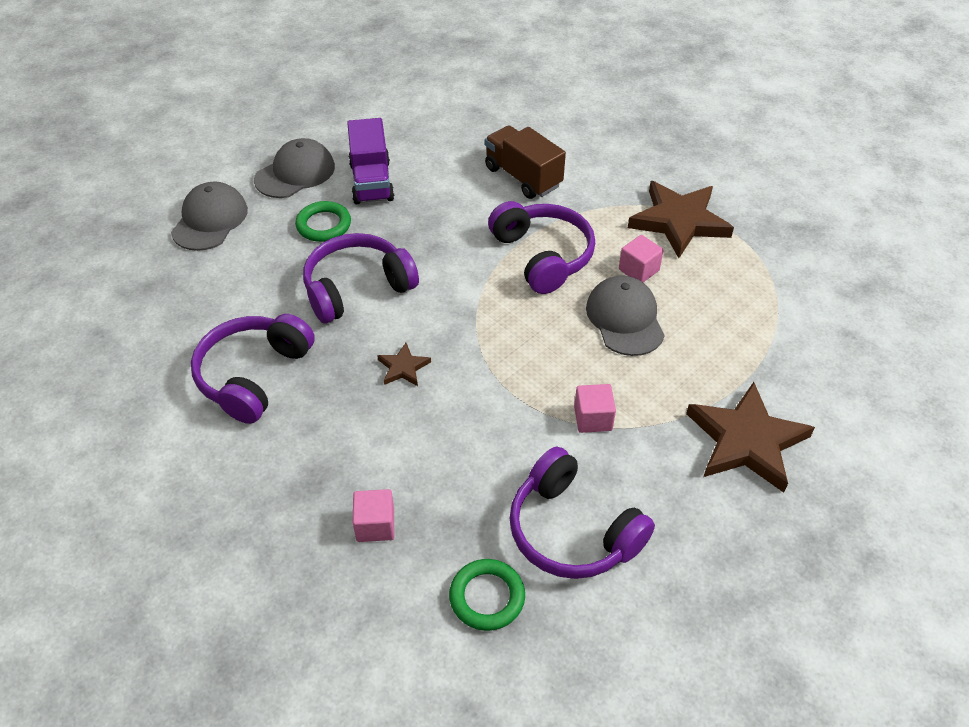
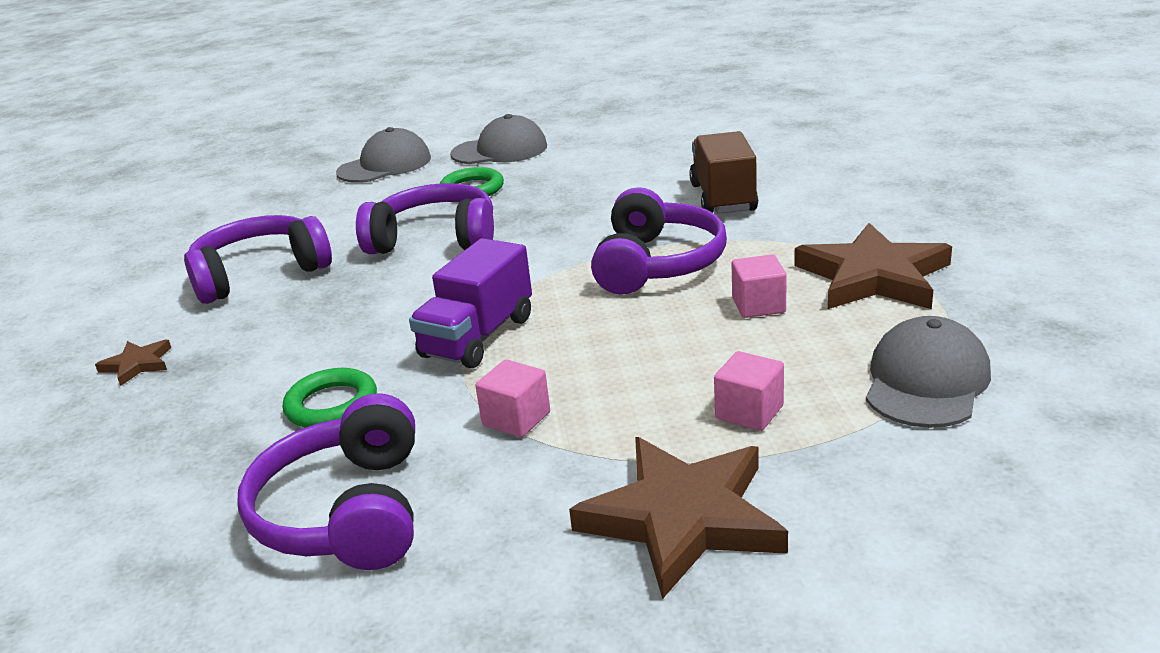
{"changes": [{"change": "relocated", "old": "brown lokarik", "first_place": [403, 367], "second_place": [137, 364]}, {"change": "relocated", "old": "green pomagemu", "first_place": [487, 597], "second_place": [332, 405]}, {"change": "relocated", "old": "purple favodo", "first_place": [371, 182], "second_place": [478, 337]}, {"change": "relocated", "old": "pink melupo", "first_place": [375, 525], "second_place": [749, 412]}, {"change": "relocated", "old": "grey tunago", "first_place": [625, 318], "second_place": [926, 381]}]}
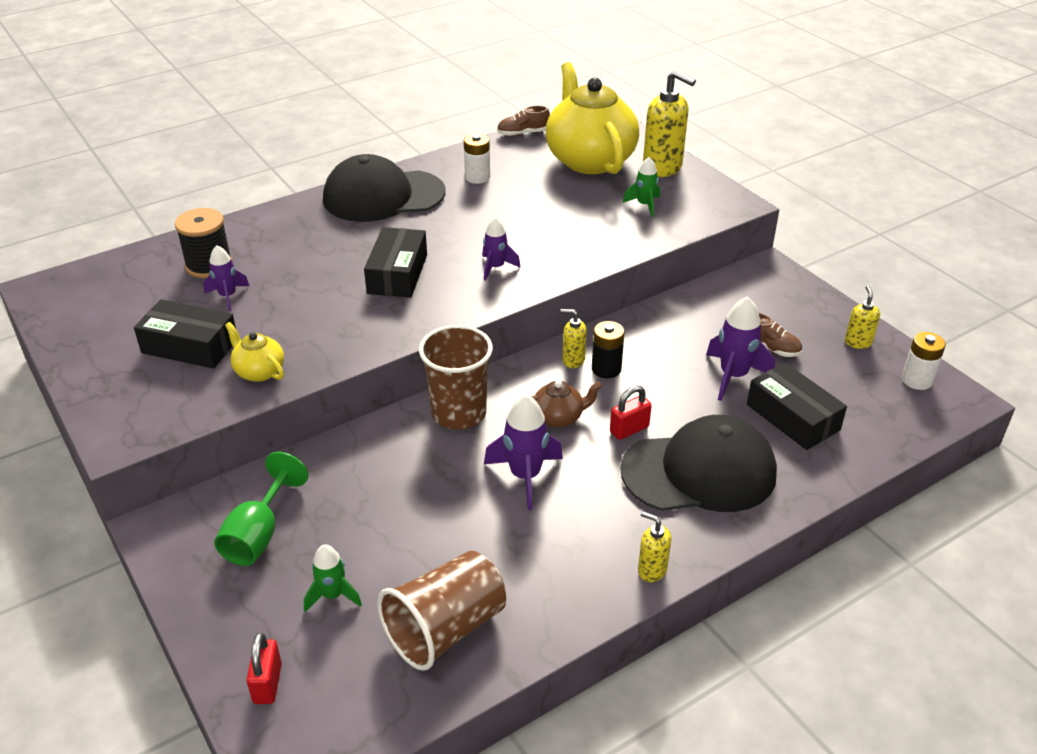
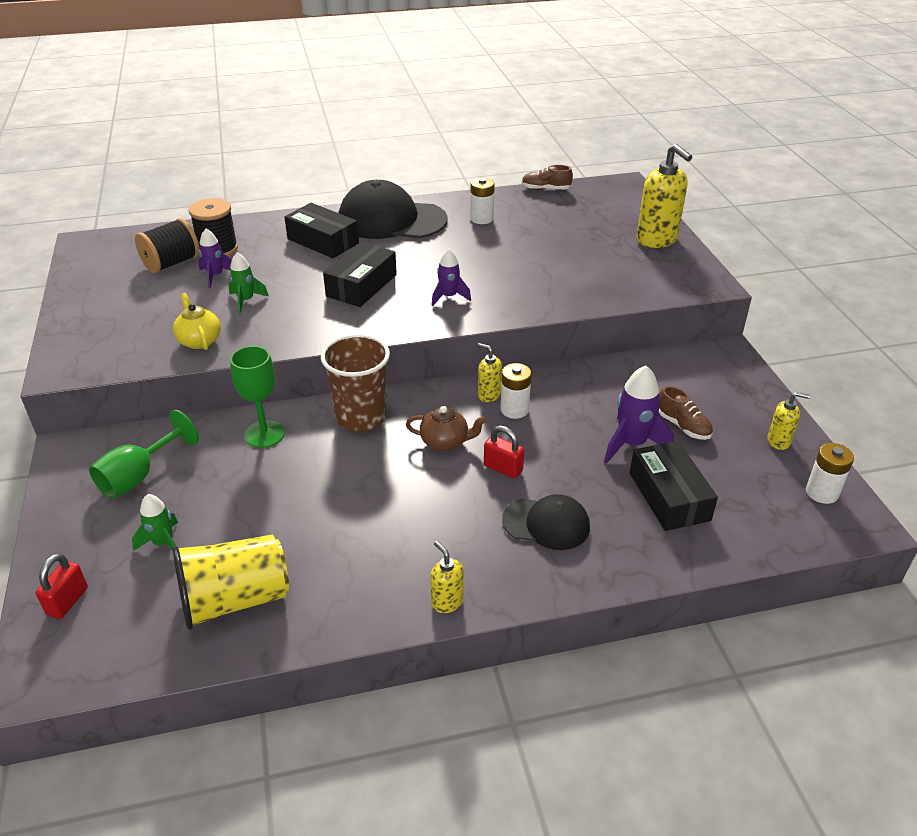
{"changes": [{"change": "appeared", "new": "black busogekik", "second_place": [172, 263]}, {"change": "colour", "old": "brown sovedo", "new": "yellow sovedo", "first_place": [445, 629], "second_place": [235, 600]}, {"change": "relocated", "old": "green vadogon", "first_place": [644, 205], "second_place": [246, 301]}, {"change": "appeared", "new": "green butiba", "second_place": [264, 434]}, {"change": "relocated", "old": "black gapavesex", "first_place": [190, 346], "second_place": [323, 241]}, {"change": "spun", "old": "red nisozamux", "first_place": [629, 429], "second_place": [503, 468], "degrees": 45}, {"change": "colour", "old": "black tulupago", "new": "white tulupago", "first_place": [606, 369], "second_place": [514, 409]}, {"change": "size", "old": "black tunago", "first_place": [699, 472], "second_place": [546, 524], "factor": 0.56}, {"change": "spun", "old": "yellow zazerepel", "first_place": [858, 342], "second_place": [778, 441], "degrees": 75}, {"change": "missing", "old": "purple vadogon", "first_place": [525, 476]}, {"change": "missing", "old": "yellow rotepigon", "first_place": [589, 160]}]}
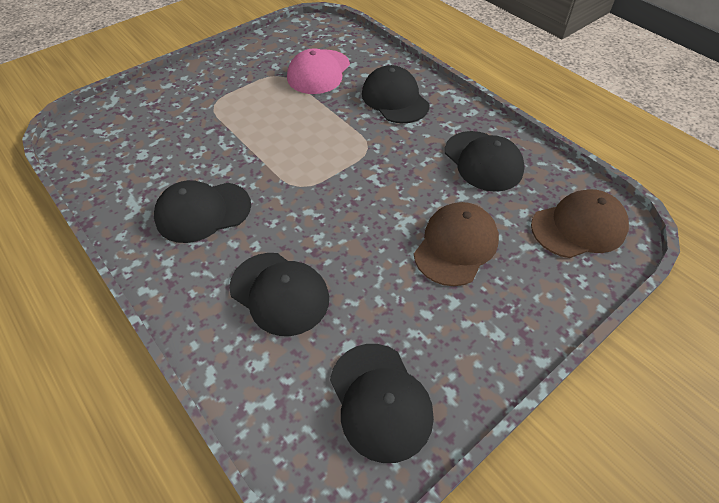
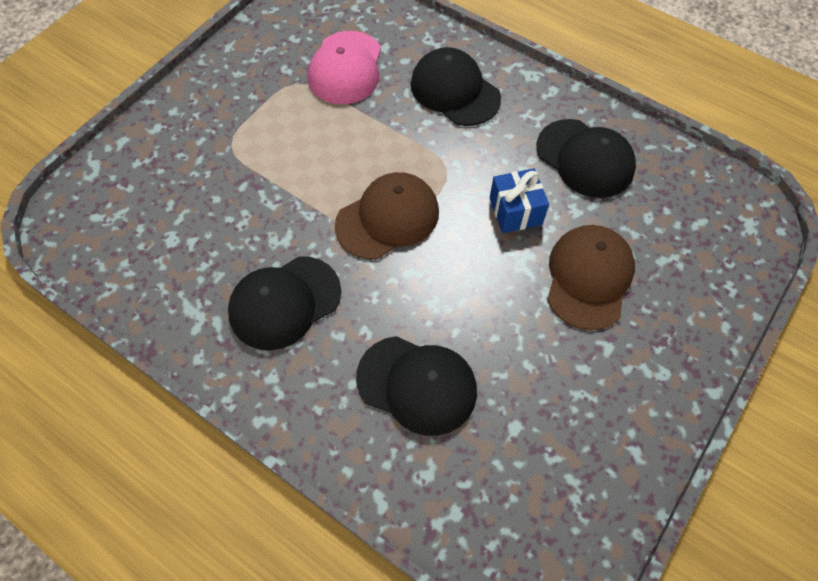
{"changes": [{"change": "relocated", "old": "brown tunago", "first_place": [578, 227], "second_place": [388, 218]}, {"change": "appeared", "new": "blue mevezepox", "second_place": [515, 211]}, {"change": "missing", "old": "black tunago", "first_place": [380, 401]}]}
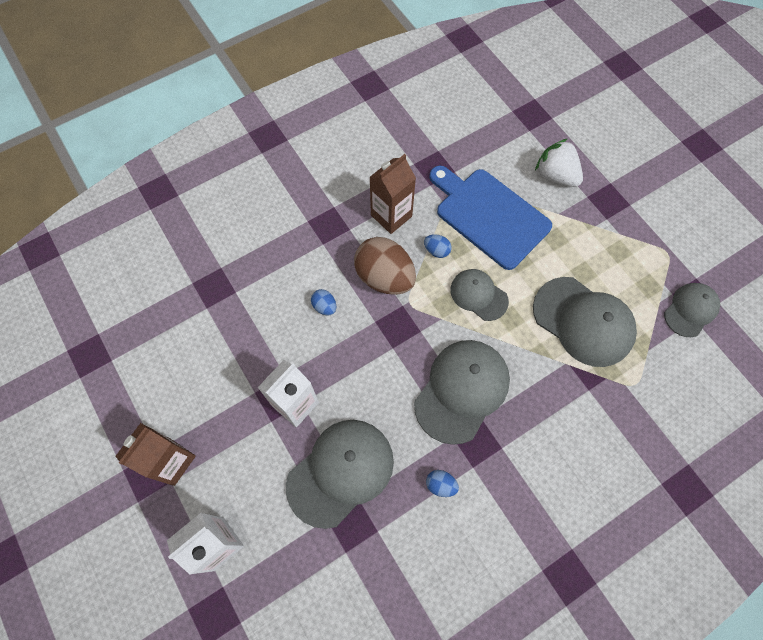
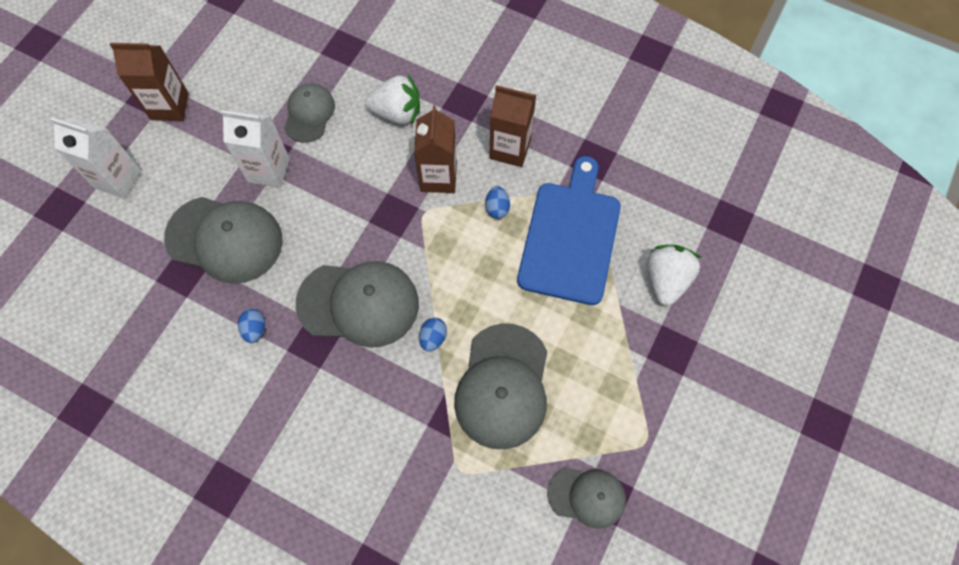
{"changes": [{"change": "relocated", "old": "grey tunago", "first_place": [478, 295], "second_place": [309, 114]}, {"change": "appeared", "new": "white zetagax", "second_place": [397, 112]}, {"change": "exchanged", "old": "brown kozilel", "new": "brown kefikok", "first_place": [384, 277], "second_place": [438, 177]}, {"change": "relocated", "old": "blue kozilel", "first_place": [324, 306], "second_place": [433, 338]}]}
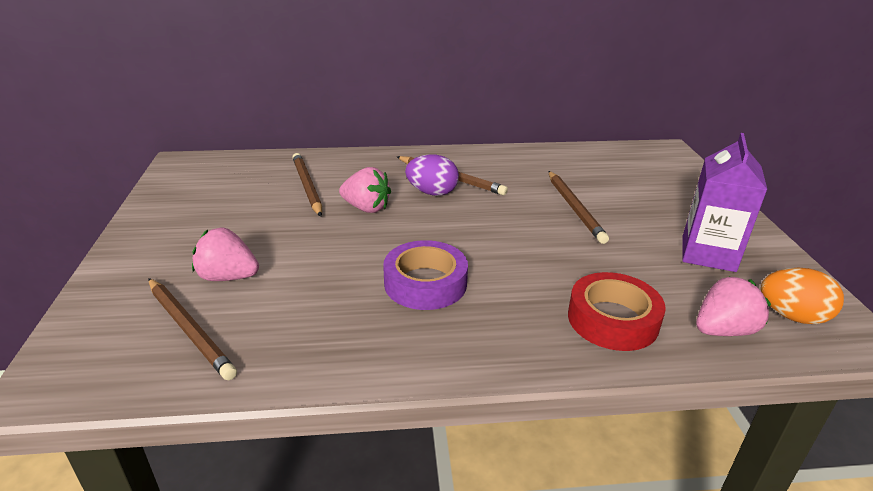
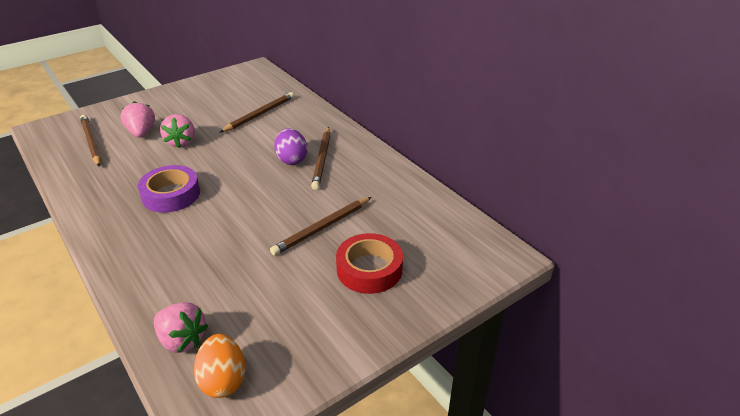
{"changes": [{"change": "spun", "old": "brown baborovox", "first_place": [189, 329], "second_place": [91, 142], "degrees": 135}, {"change": "relocated", "old": "pink zetagax", "first_place": [366, 208], "second_place": [181, 142]}, {"change": "relocated", "old": "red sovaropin", "first_place": [612, 320], "second_place": [369, 269]}, {"change": "missing", "old": "purple kefikok", "first_place": [708, 254]}]}
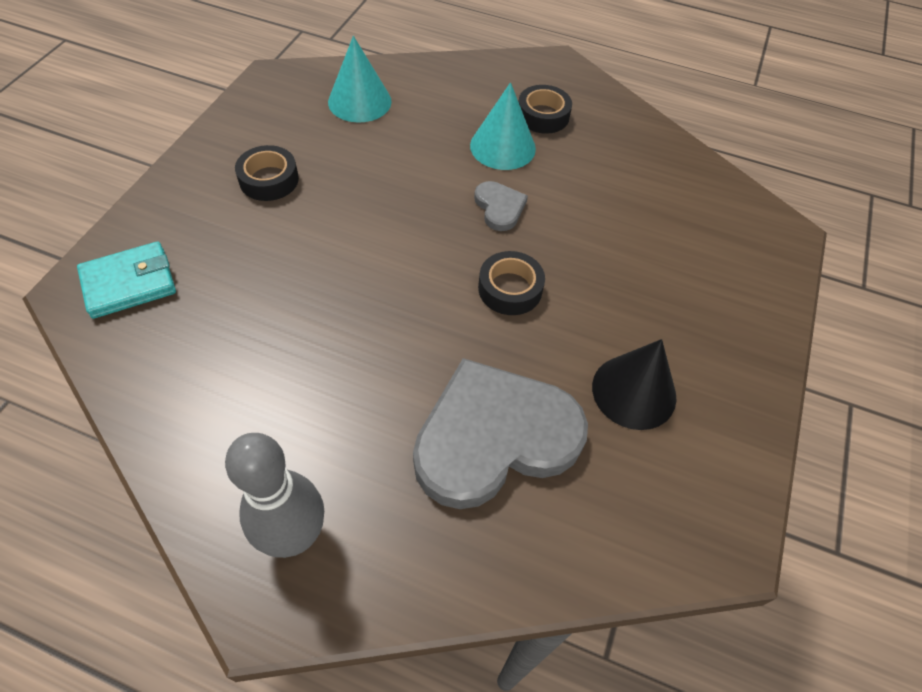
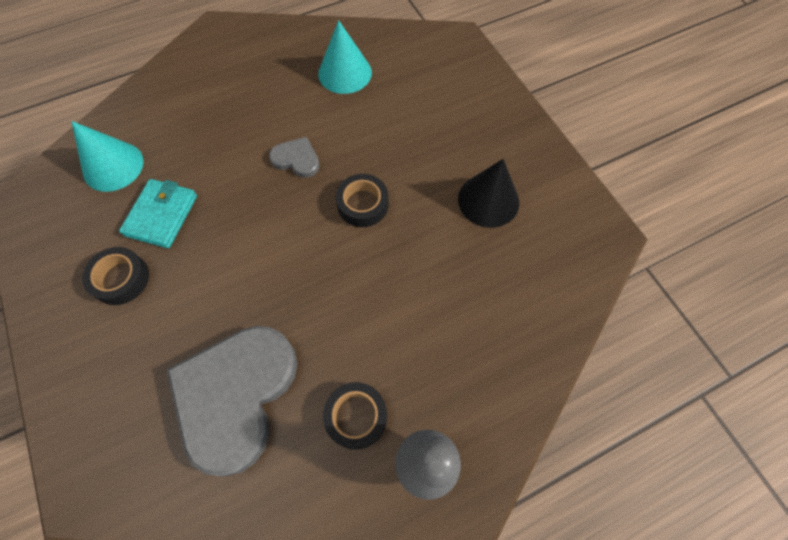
{"changes": [{"change": "relocated", "old": "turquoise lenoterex", "first_place": [129, 283], "second_place": [161, 215]}, {"change": "relocated", "old": "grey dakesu", "first_place": [494, 437], "second_place": [236, 395]}, {"change": "relocated", "old": "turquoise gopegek", "first_place": [502, 147], "second_place": [345, 73]}, {"change": "relocated", "old": "black sovaropin", "first_place": [543, 116], "second_place": [356, 416]}]}
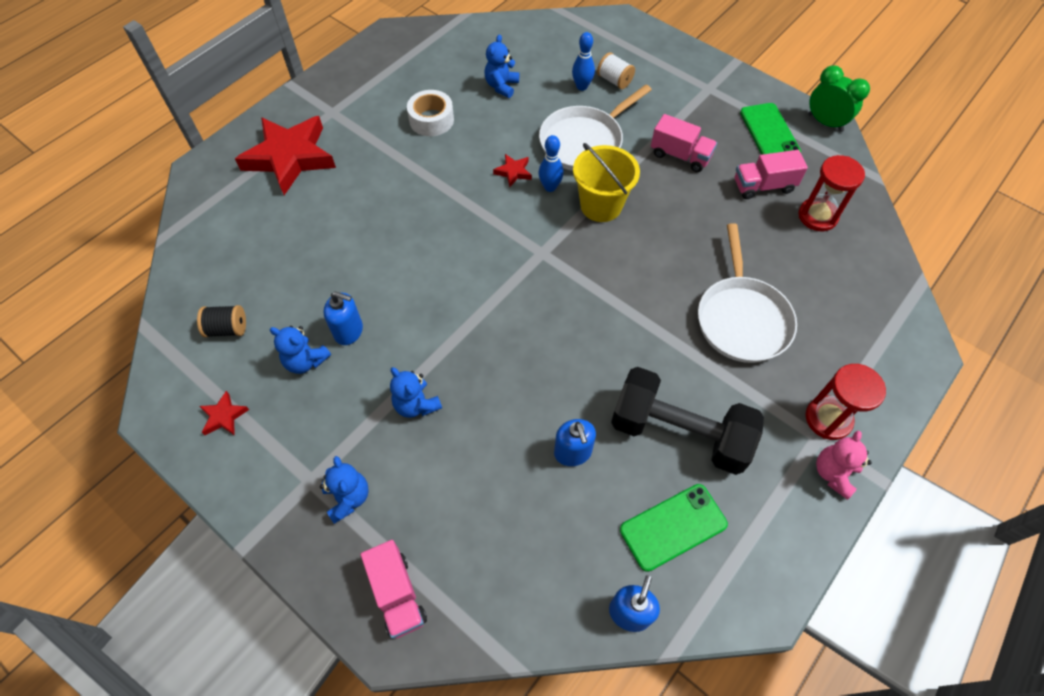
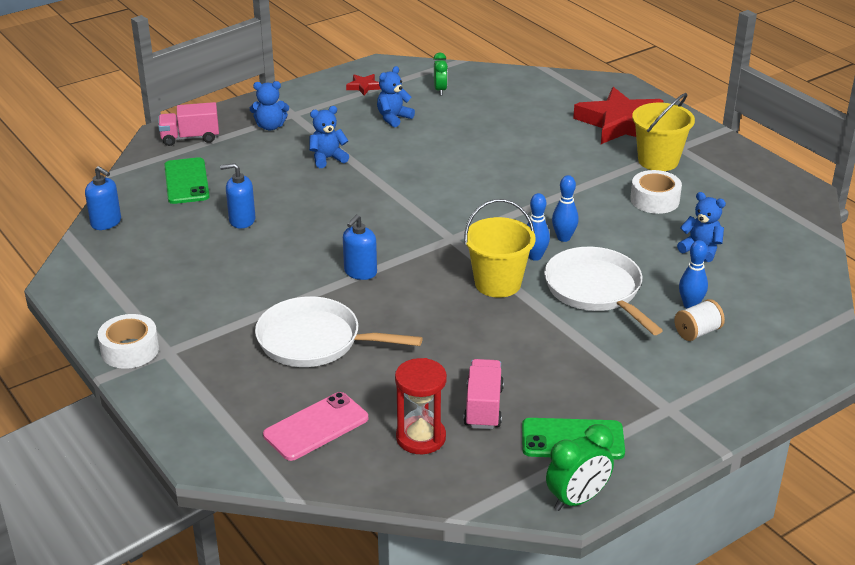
{"changes": [{"change": "exchanged", "old": "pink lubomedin", "new": "white sovaropin", "first_place": [833, 473], "second_place": [130, 350]}, {"change": "relocated", "old": "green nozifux", "first_place": [673, 527], "second_place": [186, 181]}, {"change": "appeared", "new": "pink nozifux", "second_place": [316, 427]}, {"change": "relocated", "old": "blue zazerepel", "first_place": [349, 331], "second_place": [360, 272]}, {"change": "exchanged", "old": "black busogekik", "new": "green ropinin", "first_place": [227, 329], "second_place": [440, 90]}, {"change": "exchanged", "old": "red lokarik", "new": "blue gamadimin", "first_place": [513, 172], "second_place": [563, 238]}, {"change": "appeared", "new": "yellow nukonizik", "second_place": [658, 161]}, {"change": "missing", "old": "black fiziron", "first_place": [679, 432]}, {"change": "missing", "old": "pink favodo", "first_place": [680, 155]}, {"change": "missing", "old": "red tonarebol", "first_place": [828, 419]}]}
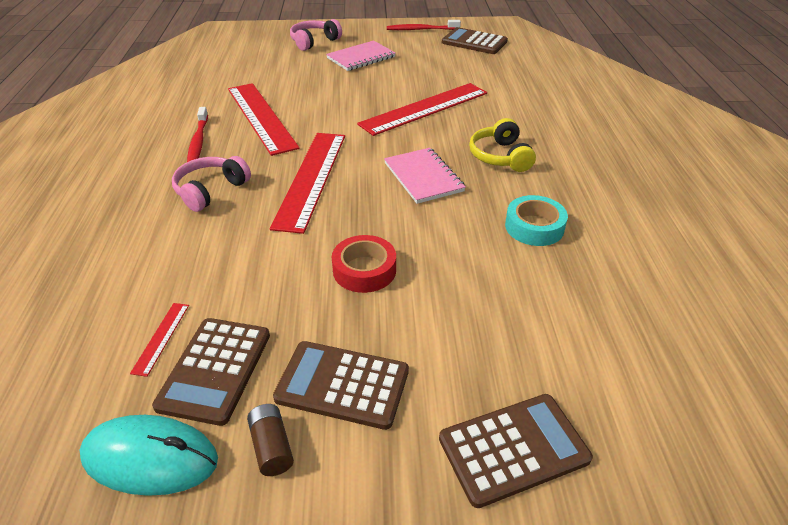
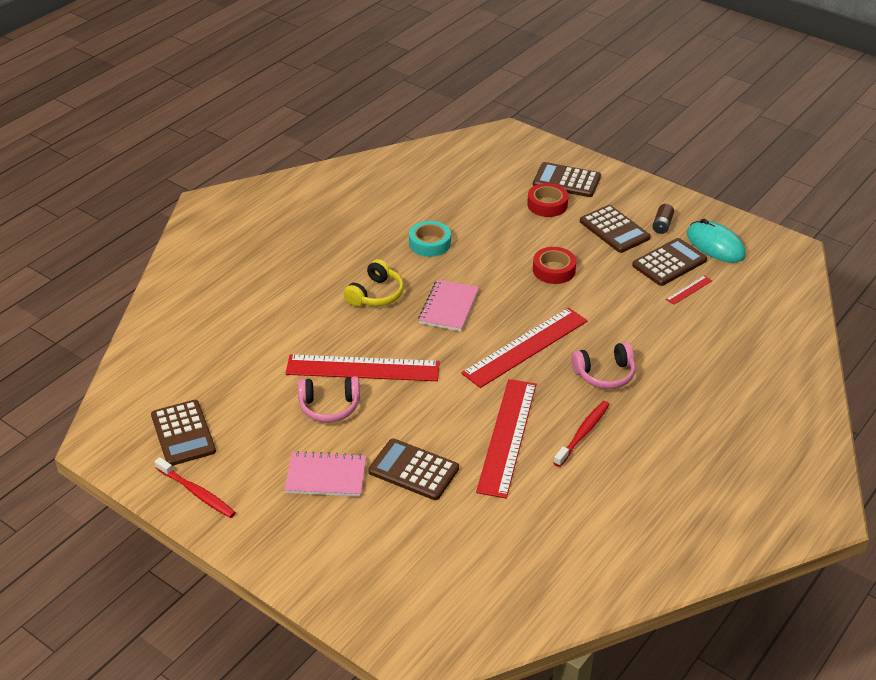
{"changes": [{"change": "relocated", "old": "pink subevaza", "first_place": [314, 42], "second_place": [329, 407]}, {"change": "appeared", "new": "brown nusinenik", "second_place": [413, 470]}, {"change": "appeared", "new": "red sovaropin", "second_place": [547, 205]}]}
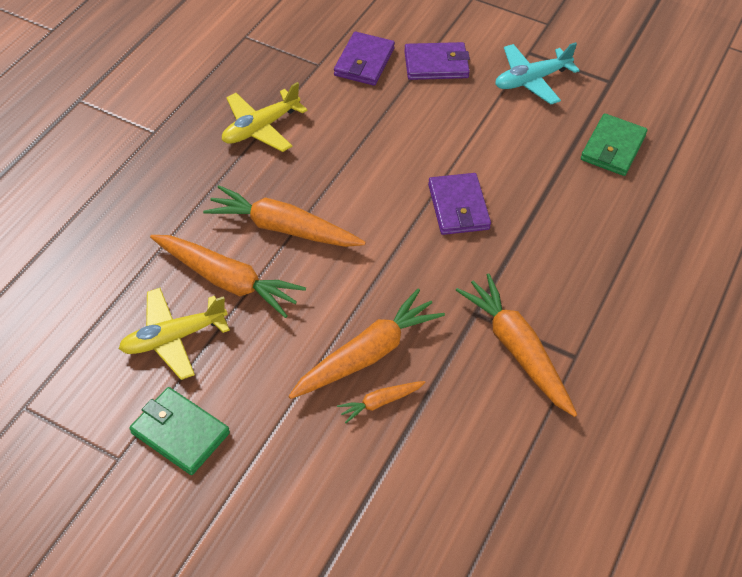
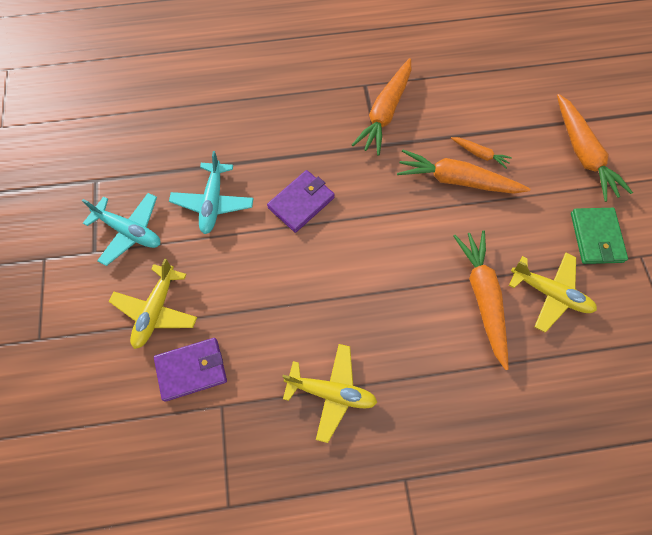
{"changes": [{"change": "exchanged", "old": "purple lenoterex", "new": "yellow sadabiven", "first_place": [436, 64], "second_place": [156, 310]}, {"change": "appeared", "new": "turquoise sadabiven", "second_place": [213, 202]}, {"change": "relocated", "old": "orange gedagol", "first_place": [282, 228], "second_place": [583, 154]}, {"change": "missing", "old": "green lenoterex", "first_place": [612, 148]}]}
